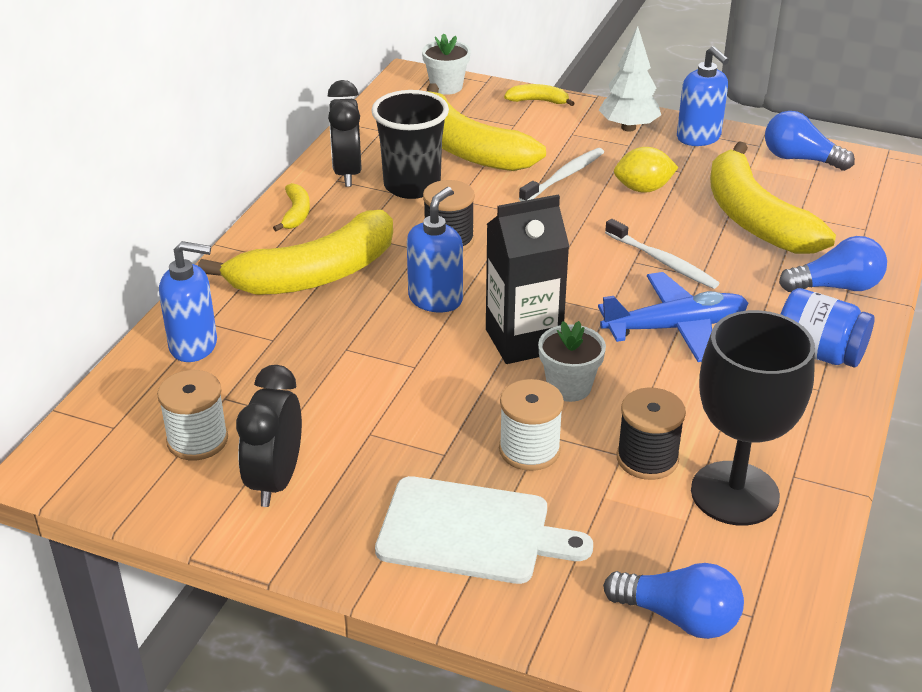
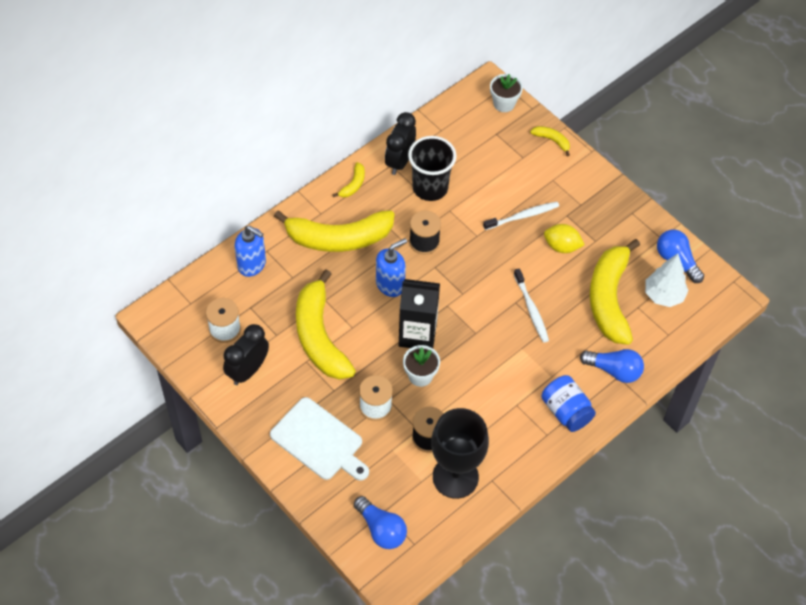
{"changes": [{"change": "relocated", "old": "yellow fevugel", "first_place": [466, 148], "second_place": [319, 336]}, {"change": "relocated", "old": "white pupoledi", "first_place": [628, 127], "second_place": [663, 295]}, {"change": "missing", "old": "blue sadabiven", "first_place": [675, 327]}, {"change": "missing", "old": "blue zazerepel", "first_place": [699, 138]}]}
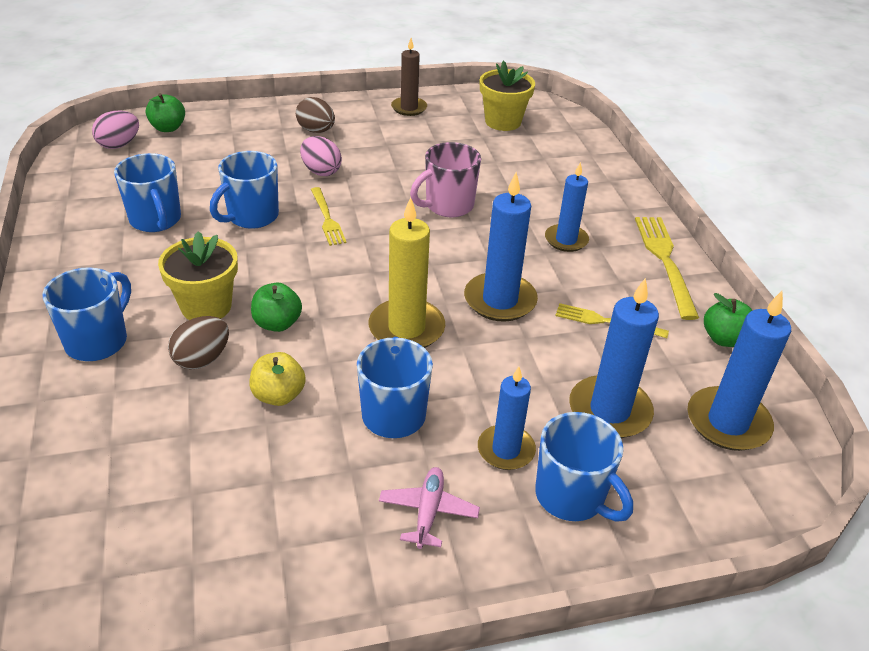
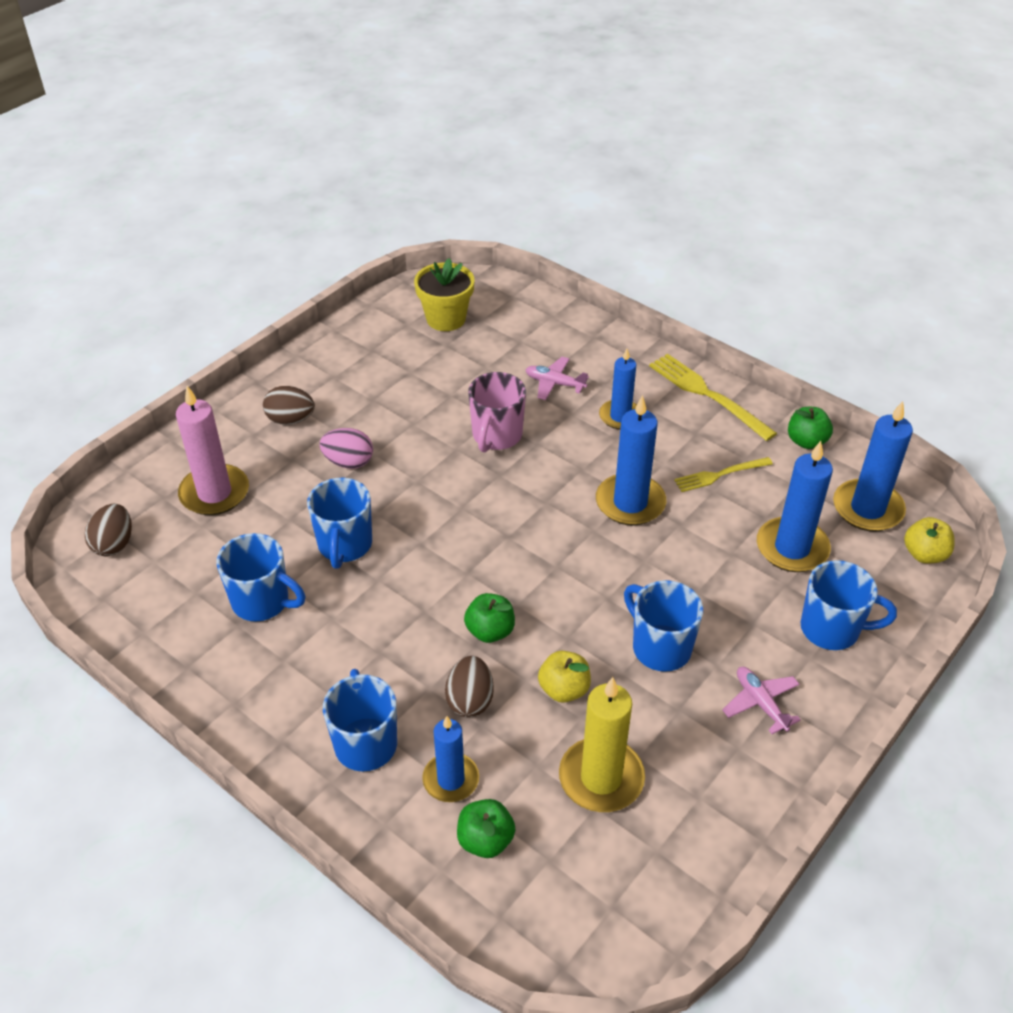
{"changes": [{"change": "colour", "old": "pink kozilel", "new": "brown kozilel", "first_place": [119, 145], "second_place": [114, 544]}, {"change": "appeared", "new": "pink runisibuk", "second_place": [214, 493]}, {"change": "relocated", "old": "blue runisibuk", "first_place": [506, 450], "second_place": [451, 779]}, {"change": "relocated", "old": "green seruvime", "first_place": [168, 128], "second_place": [485, 840]}, {"change": "appeared", "new": "pink sadabiven", "second_place": [554, 383]}, {"change": "relocated", "old": "yellow runisibuk", "first_place": [406, 328], "second_place": [601, 778]}, {"change": "appeared", "new": "yellow seruvime", "second_place": [924, 554]}, {"change": "missing", "old": "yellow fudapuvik", "first_place": [206, 306]}, {"change": "missing", "old": "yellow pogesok", "first_place": [327, 218]}, {"change": "missing", "old": "brown runisibuk", "first_place": [409, 108]}]}
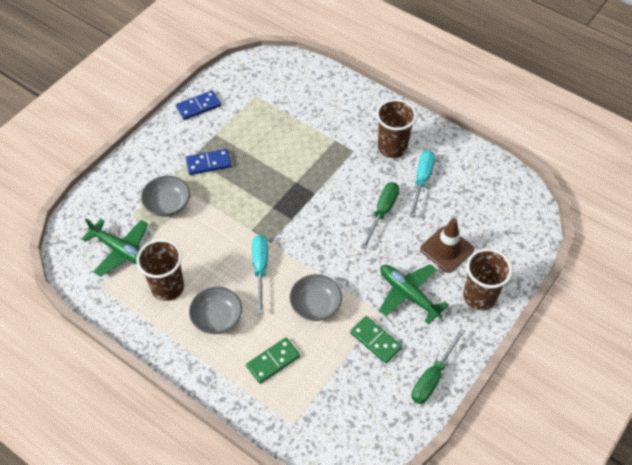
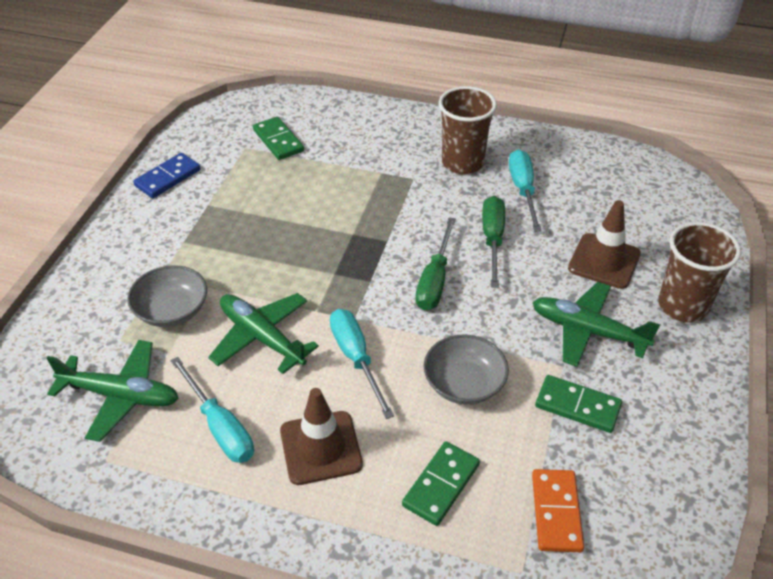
{"changes": [{"change": "exchanged", "old": "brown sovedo", "new": "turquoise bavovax", "first_place": [167, 287], "second_place": [220, 427]}, {"change": "appeared", "new": "green sadabiven", "second_place": [261, 337]}, {"change": "appeared", "new": "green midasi", "second_place": [278, 141]}, {"change": "exchanged", "old": "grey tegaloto", "new": "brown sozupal", "first_place": [217, 318], "second_place": [321, 448]}, {"change": "relocated", "old": "green bavovax", "first_place": [432, 377], "second_place": [434, 280]}, {"change": "appeared", "new": "orange midasi", "second_place": [556, 512]}, {"change": "missing", "old": "blue midasi", "first_place": [208, 163]}]}
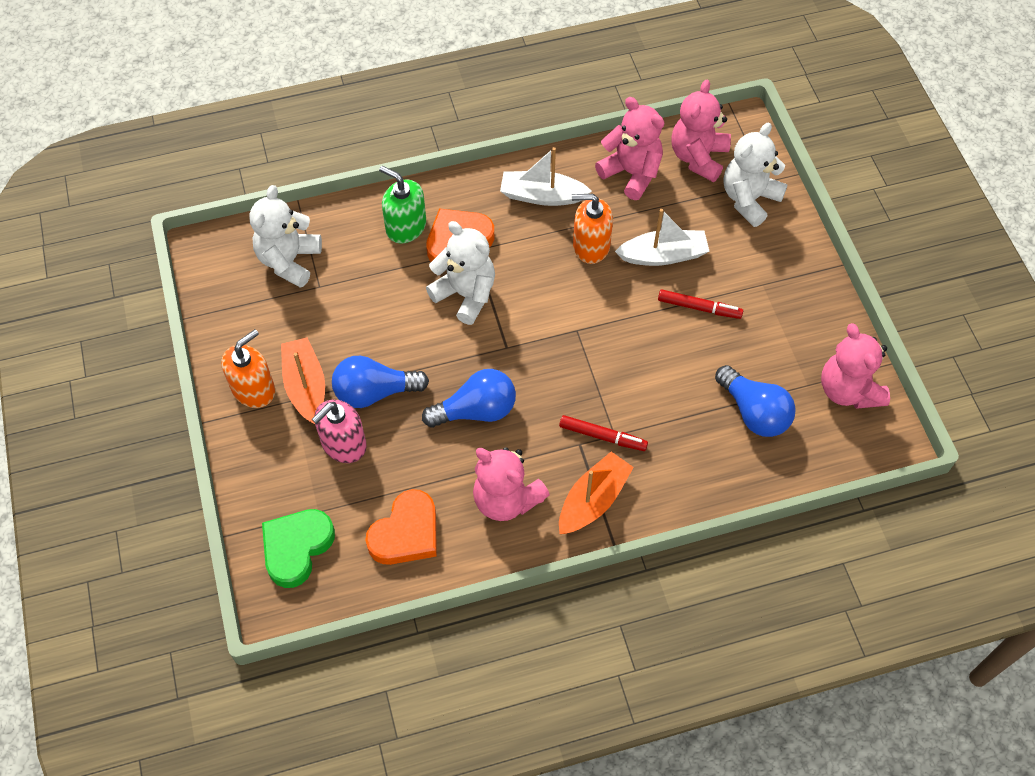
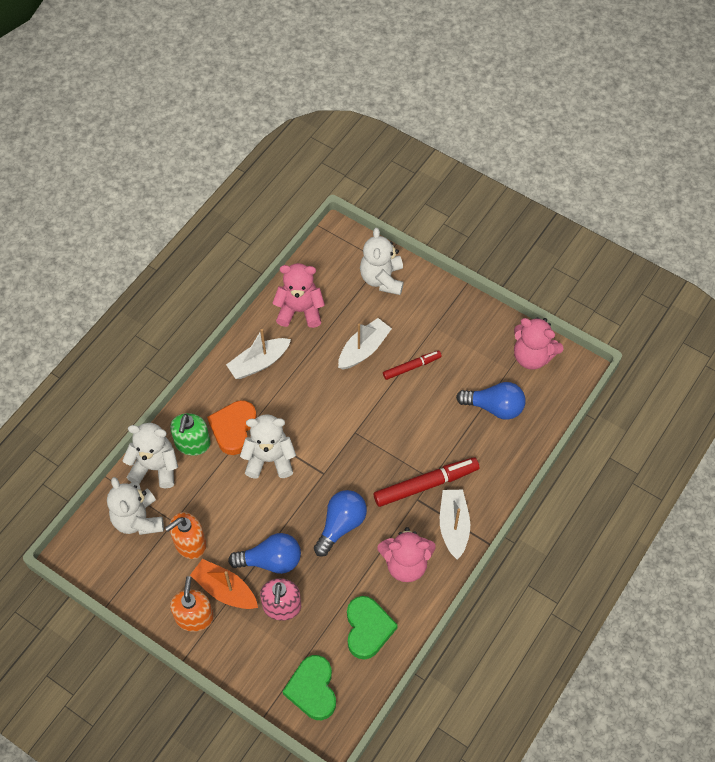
{"changes": [{"change": "appeared", "new": "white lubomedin", "second_place": [155, 467]}, {"change": "relocated", "old": "orange zazerepel", "first_place": [591, 246], "second_place": [190, 543]}, {"change": "spun", "old": "green zazerepel", "first_place": [406, 227], "second_place": [192, 443], "degrees": -75}, {"change": "spun", "old": "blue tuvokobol", "first_place": [375, 392], "second_place": [271, 560], "degrees": -135}, {"change": "colour", "old": "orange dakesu", "new": "green dakesu", "first_place": [406, 533], "second_place": [367, 629]}, {"change": "size", "old": "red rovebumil", "first_place": [602, 436], "second_place": [426, 485], "factor": 1.68}, {"change": "colour", "old": "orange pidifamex", "new": "white pidifamex", "first_place": [593, 500], "second_place": [453, 526]}, {"change": "missing", "old": "pink lubomedin", "first_place": [698, 157]}]}
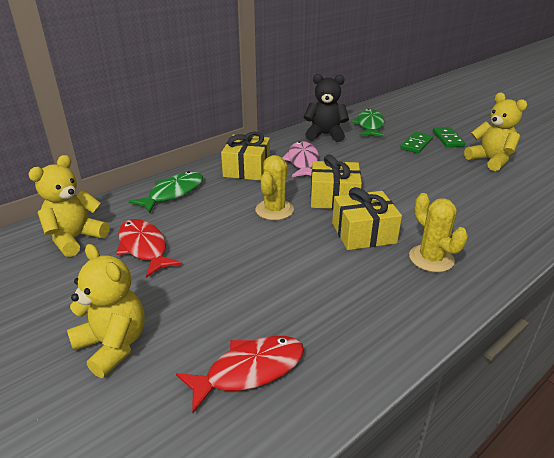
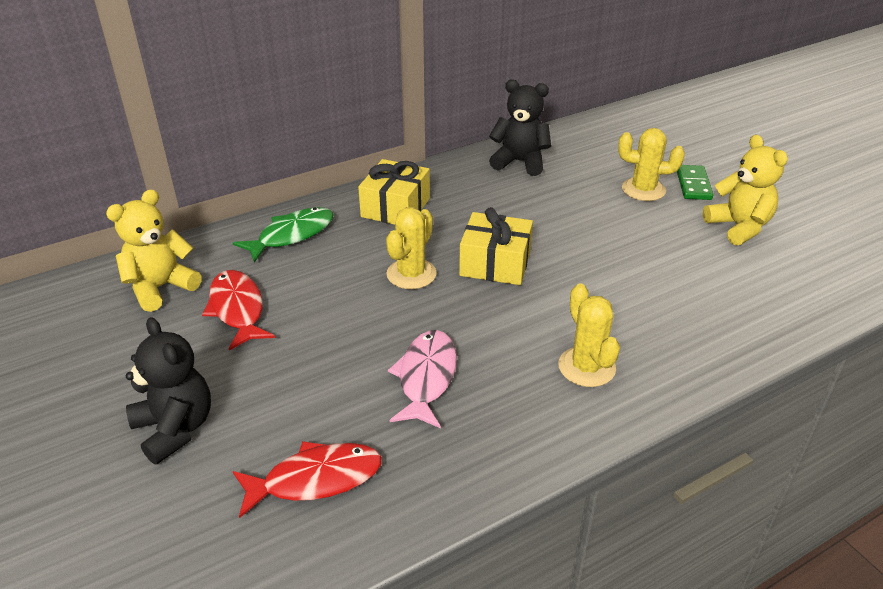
{"changes": [{"change": "colour", "old": "yellow lubomedin", "new": "black lubomedin", "first_place": [113, 345], "second_place": [175, 428]}, {"change": "relocated", "old": "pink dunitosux", "first_place": [303, 161], "second_place": [426, 377]}, {"change": "exchanged", "old": "green midasi", "new": "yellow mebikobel", "first_place": [416, 144], "second_place": [643, 190]}, {"change": "missing", "old": "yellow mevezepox", "first_place": [363, 233]}, {"change": "missing", "old": "green dunitosux", "first_place": [370, 125]}]}
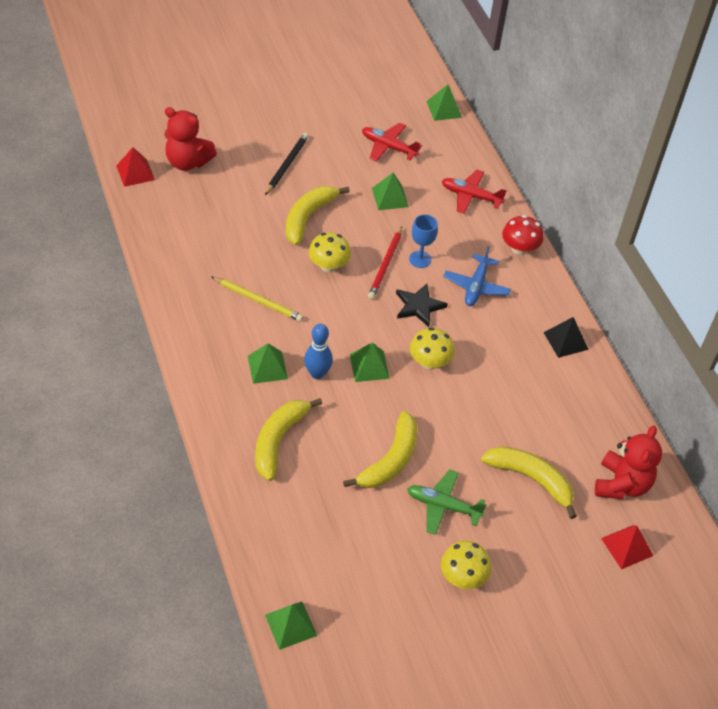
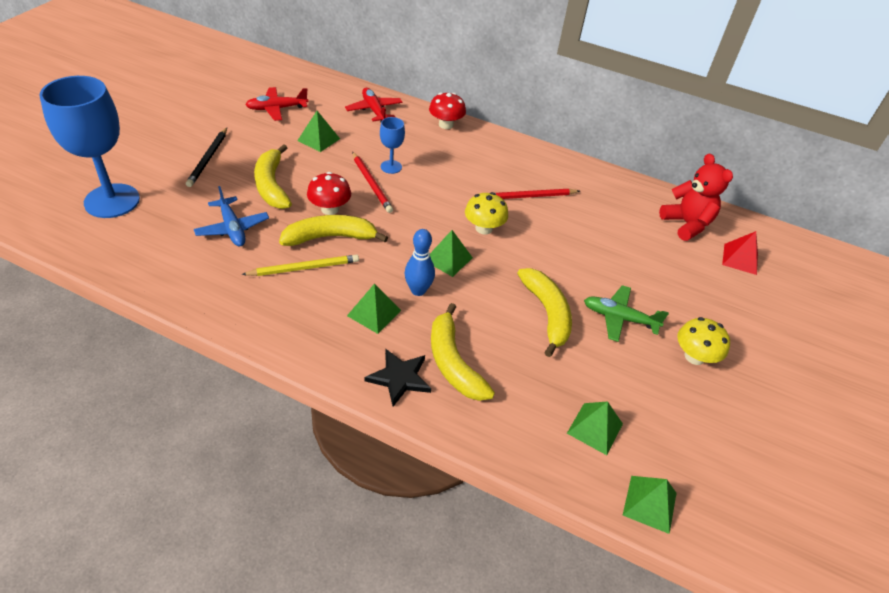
{"changes": [{"change": "exchanged", "old": "red lubomedin", "new": "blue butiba", "first_place": [188, 162], "second_place": [112, 201]}, {"change": "spun", "old": "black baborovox", "first_place": [287, 165], "second_place": [208, 159], "degrees": -150}, {"change": "relocated", "old": "blue sadabiven", "first_place": [476, 286], "second_place": [232, 228]}, {"change": "relocated", "old": "yellow fevugel", "first_place": [531, 479], "second_place": [330, 237]}, {"change": "colour", "old": "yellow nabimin", "new": "red nabimin", "first_place": [328, 265], "second_place": [330, 209]}, {"change": "spun", "old": "red sadabiven", "first_place": [471, 196], "second_place": [374, 110], "degrees": 90}, {"change": "relocated", "old": "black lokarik", "first_place": [419, 306], "second_place": [399, 378]}, {"change": "appeared", "new": "red baborovox", "second_place": [530, 196]}, {"change": "relocated", "old": "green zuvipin", "first_place": [444, 109], "second_place": [595, 428]}, {"change": "spun", "old": "green sadabiven", "first_place": [443, 506], "second_place": [619, 318], "degrees": 45}, {"change": "missing", "old": "red zuvipin", "first_place": [135, 172]}, {"change": "missing", "old": "black zuvipin", "first_place": [566, 340]}]}
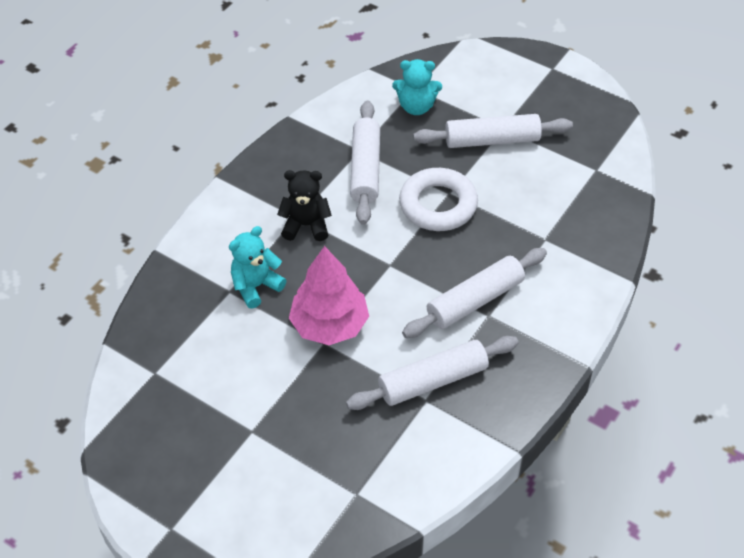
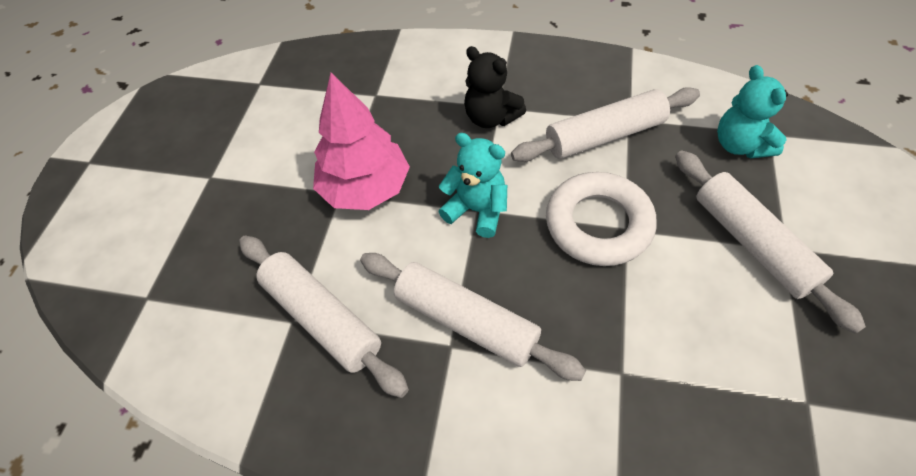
{"changes": [{"change": "relocated", "old": "turquoise lubomedin", "first_place": [256, 286], "second_place": [477, 210]}, {"change": "spun", "old": "black lubomedin", "first_place": [306, 225], "second_place": [491, 118], "degrees": 150}]}
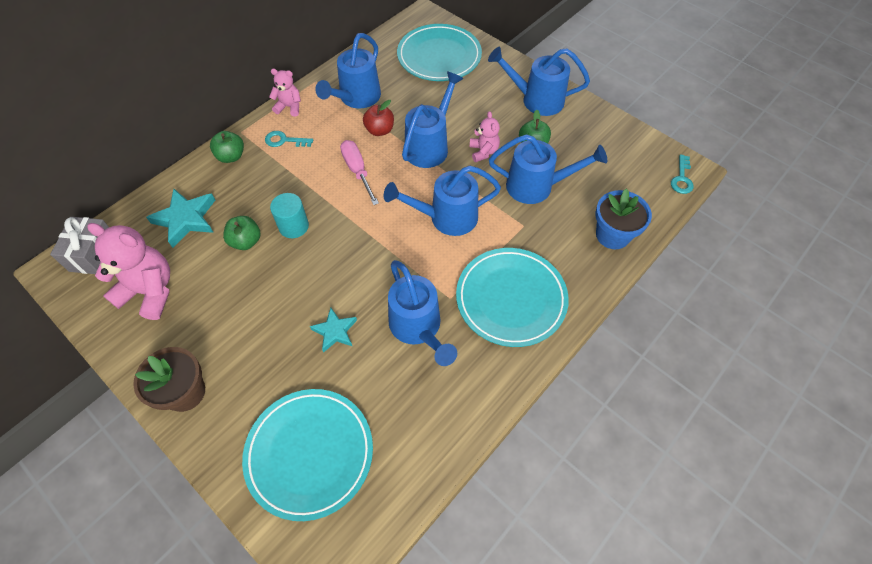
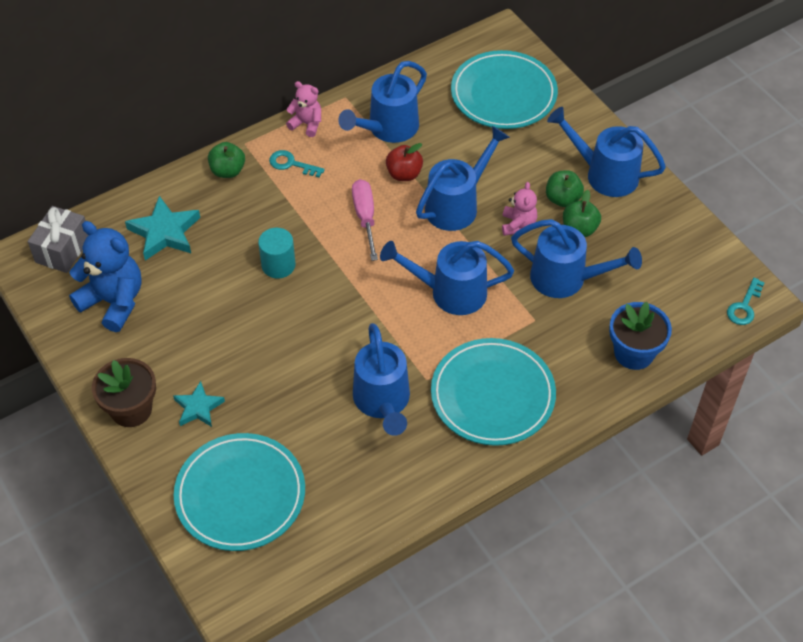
{"changes": [{"change": "colour", "old": "pink lubomedin", "new": "blue lubomedin", "first_place": [150, 291], "second_place": [113, 301]}, {"change": "relocated", "old": "turquoise lokarik", "first_place": [335, 331], "second_place": [198, 407]}, {"change": "relocated", "old": "green seruvime", "first_place": [246, 241], "second_place": [562, 199]}]}
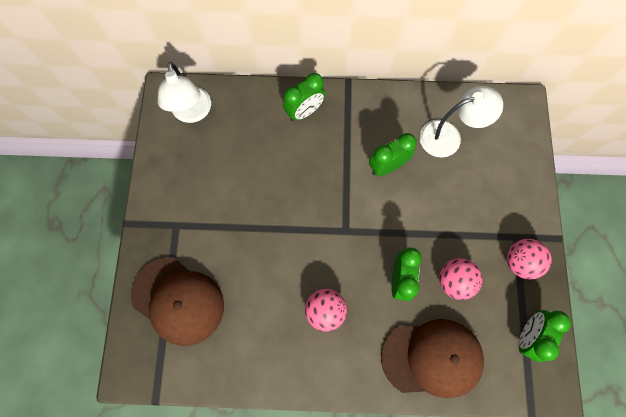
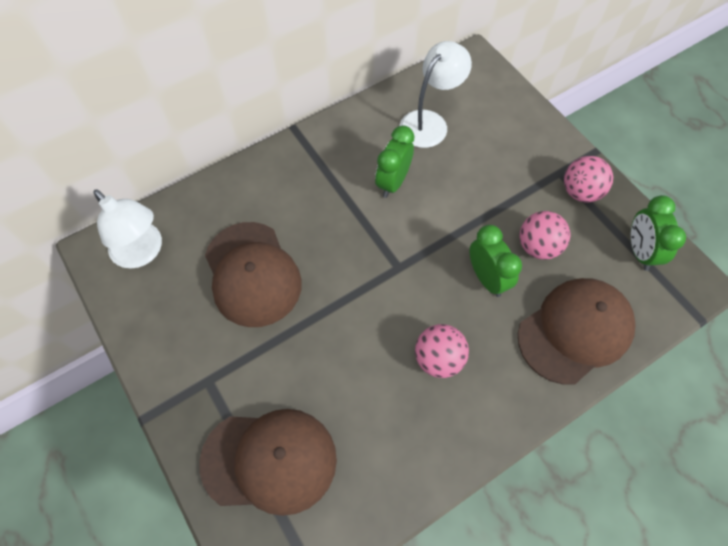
{"changes": [{"change": "appeared", "new": "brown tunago", "second_place": [252, 274]}, {"change": "missing", "old": "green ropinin", "first_place": [304, 112]}]}
